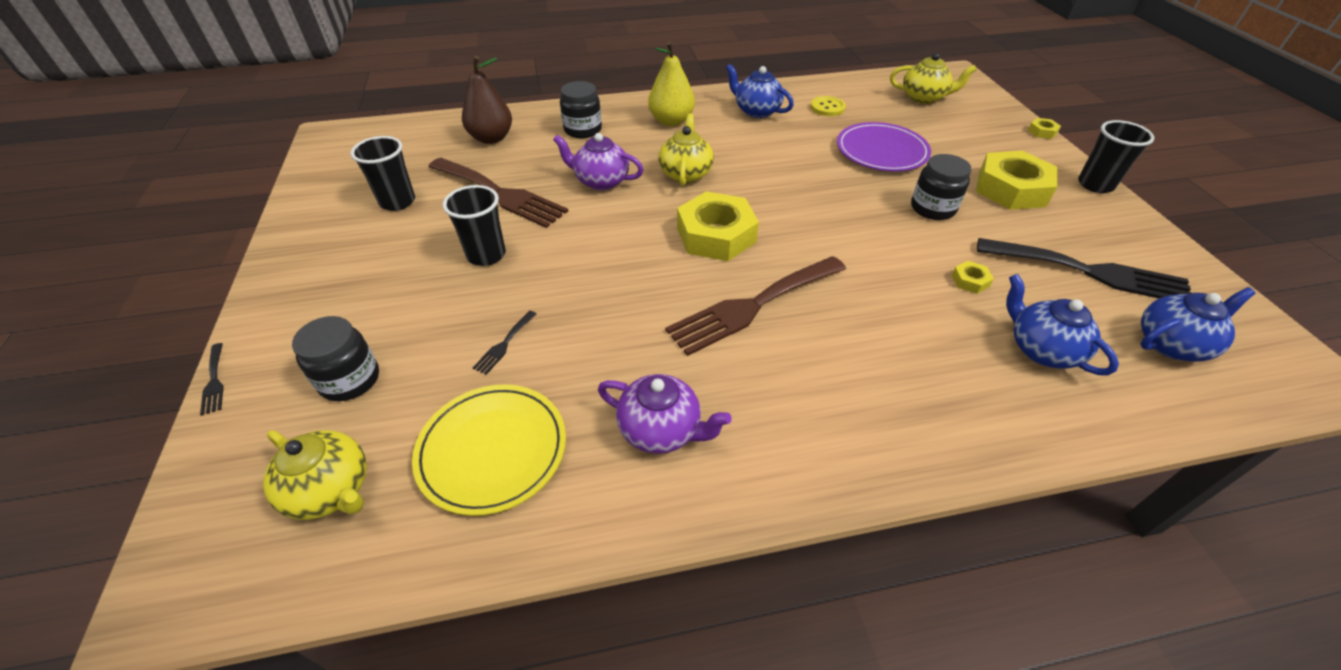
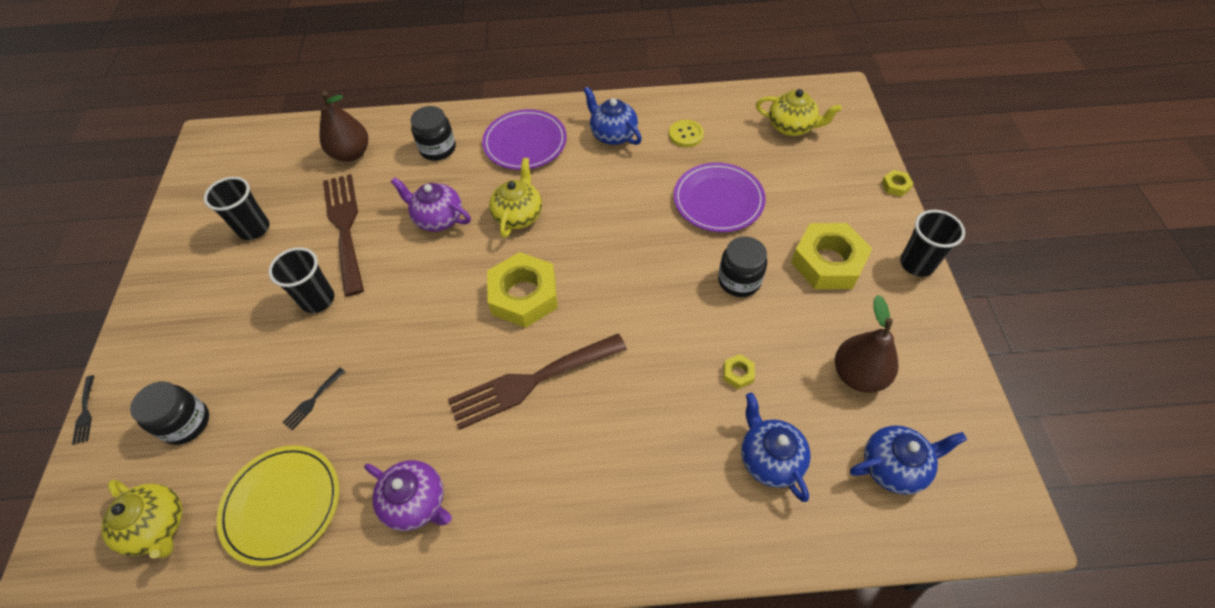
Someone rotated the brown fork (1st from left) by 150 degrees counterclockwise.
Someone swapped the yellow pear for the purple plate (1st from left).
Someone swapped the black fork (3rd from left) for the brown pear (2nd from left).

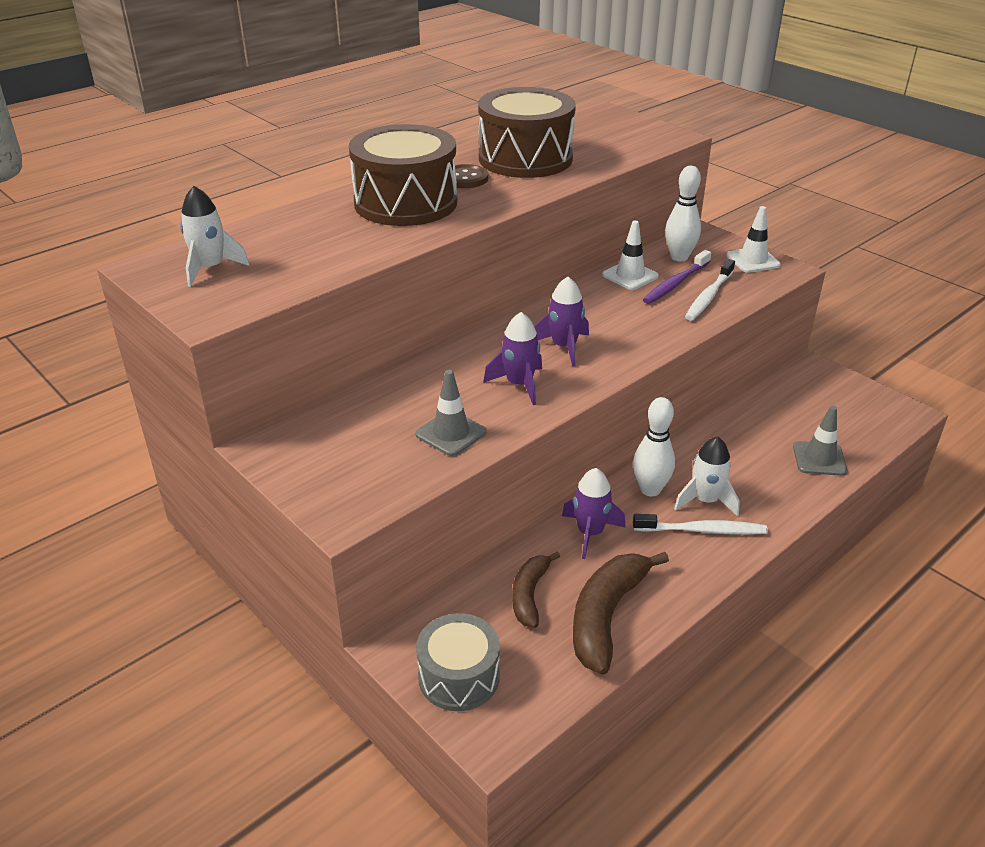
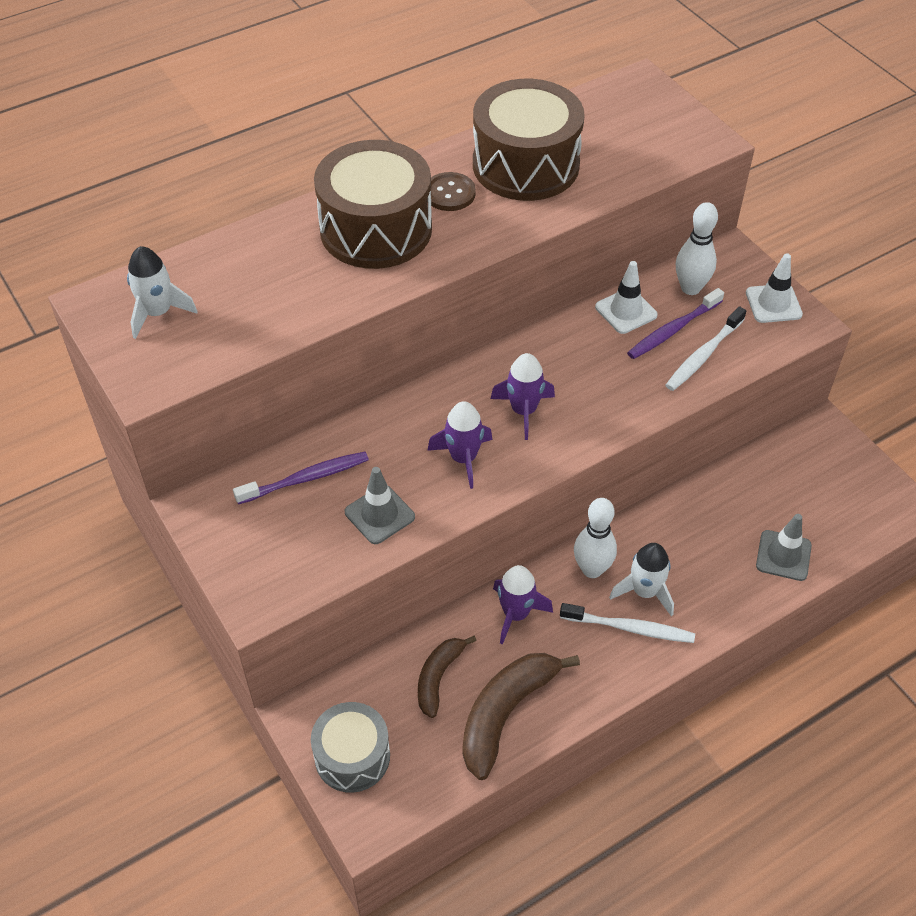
Someone put down the purple toothbrush (1st from left).

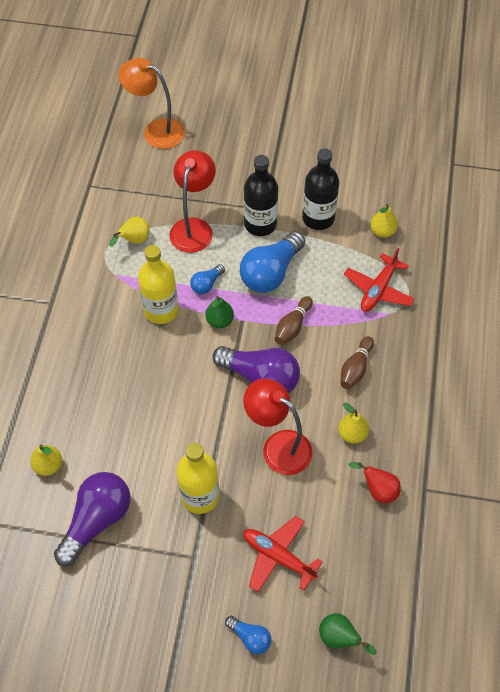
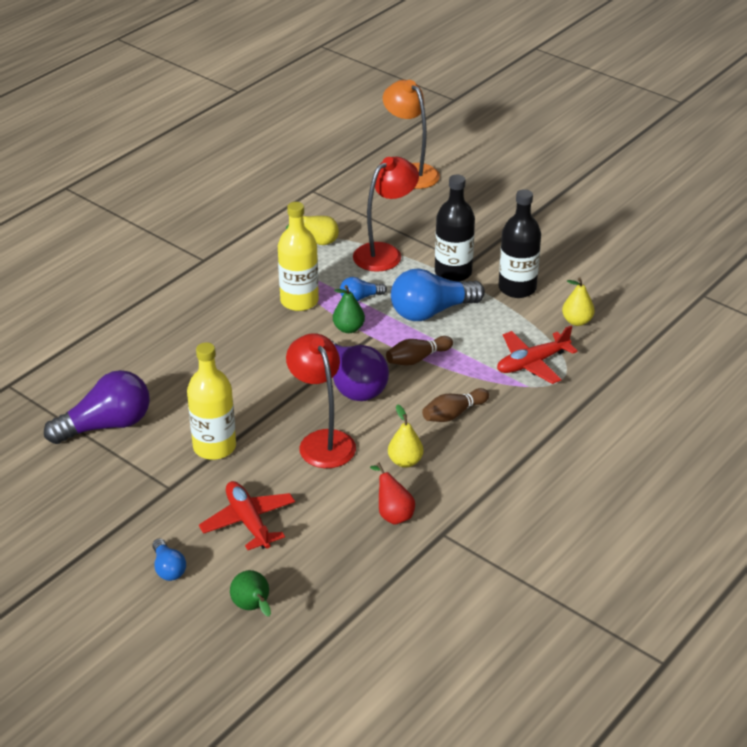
Someone took away the yellow pear (1st from left).

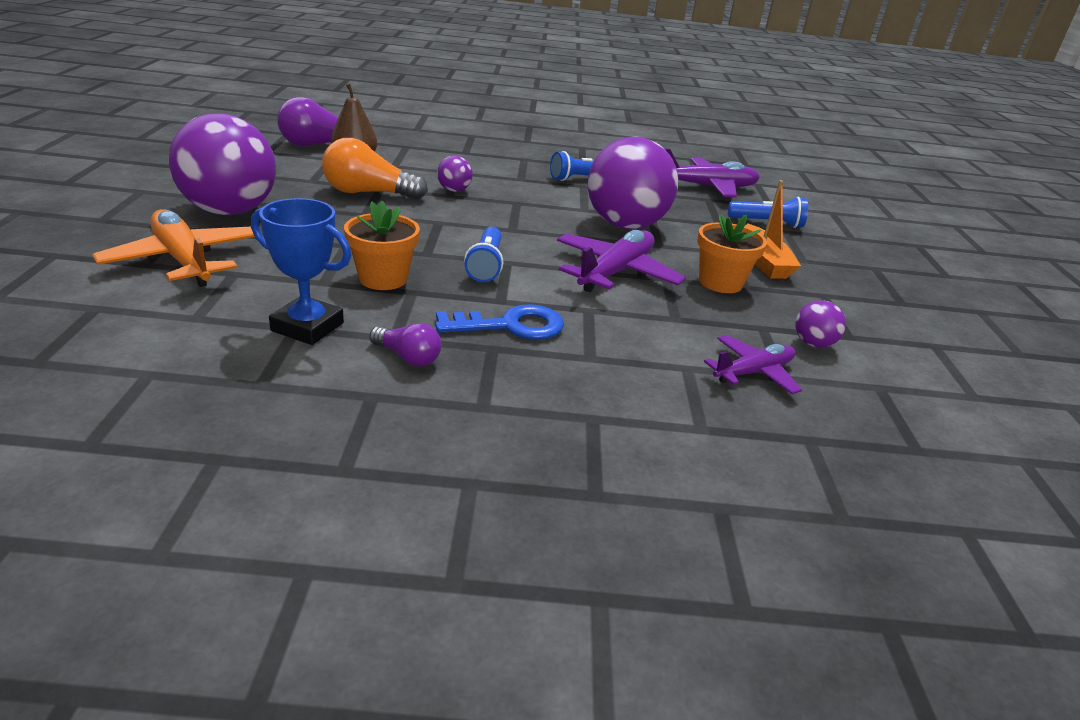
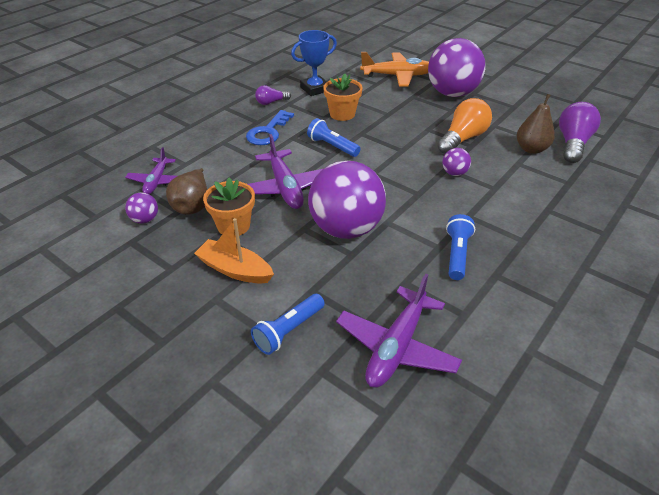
Someone put down the brown pear (1st from left).

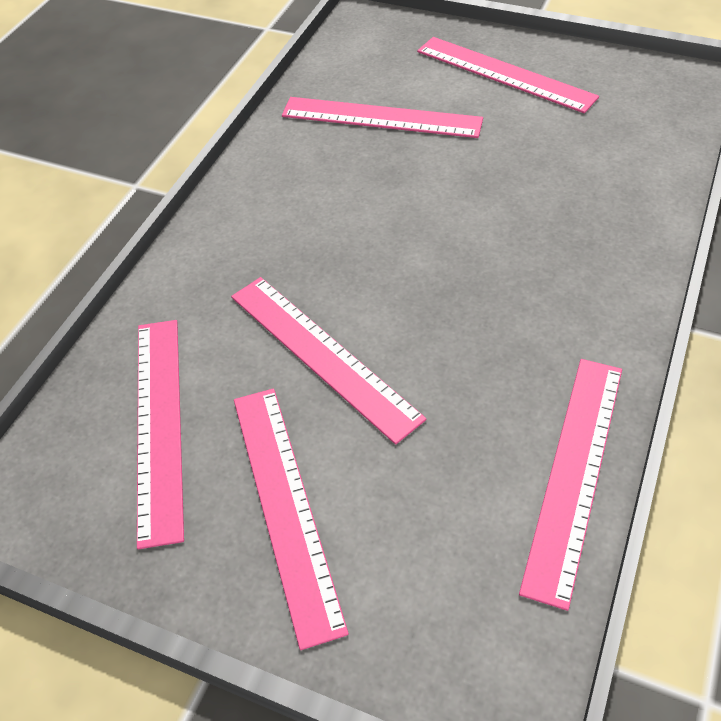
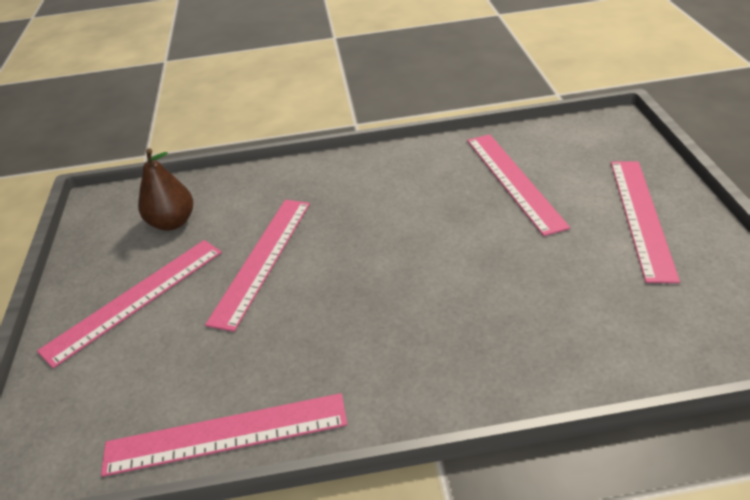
Someone swapped the pink ruler (1st from left) for the brown pear.

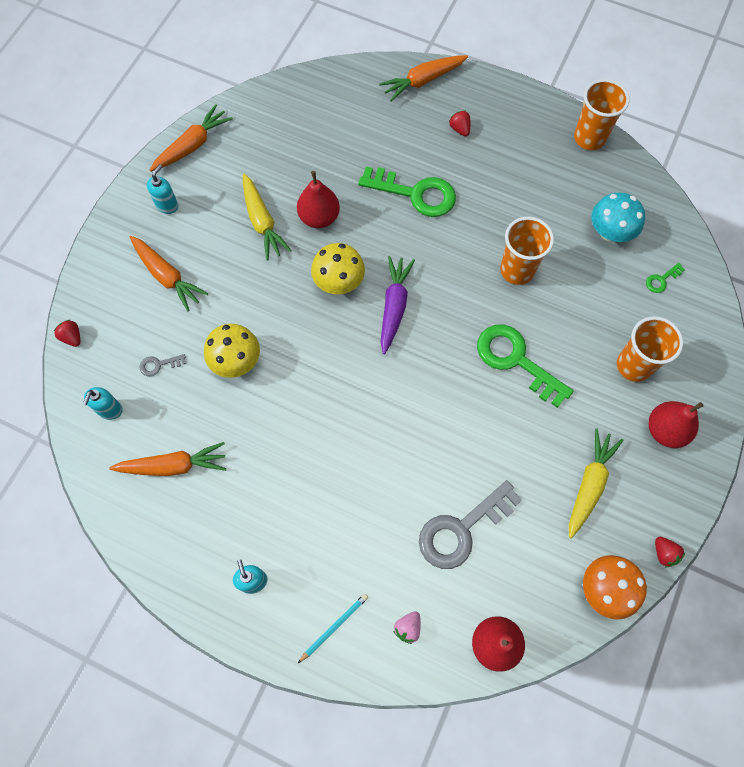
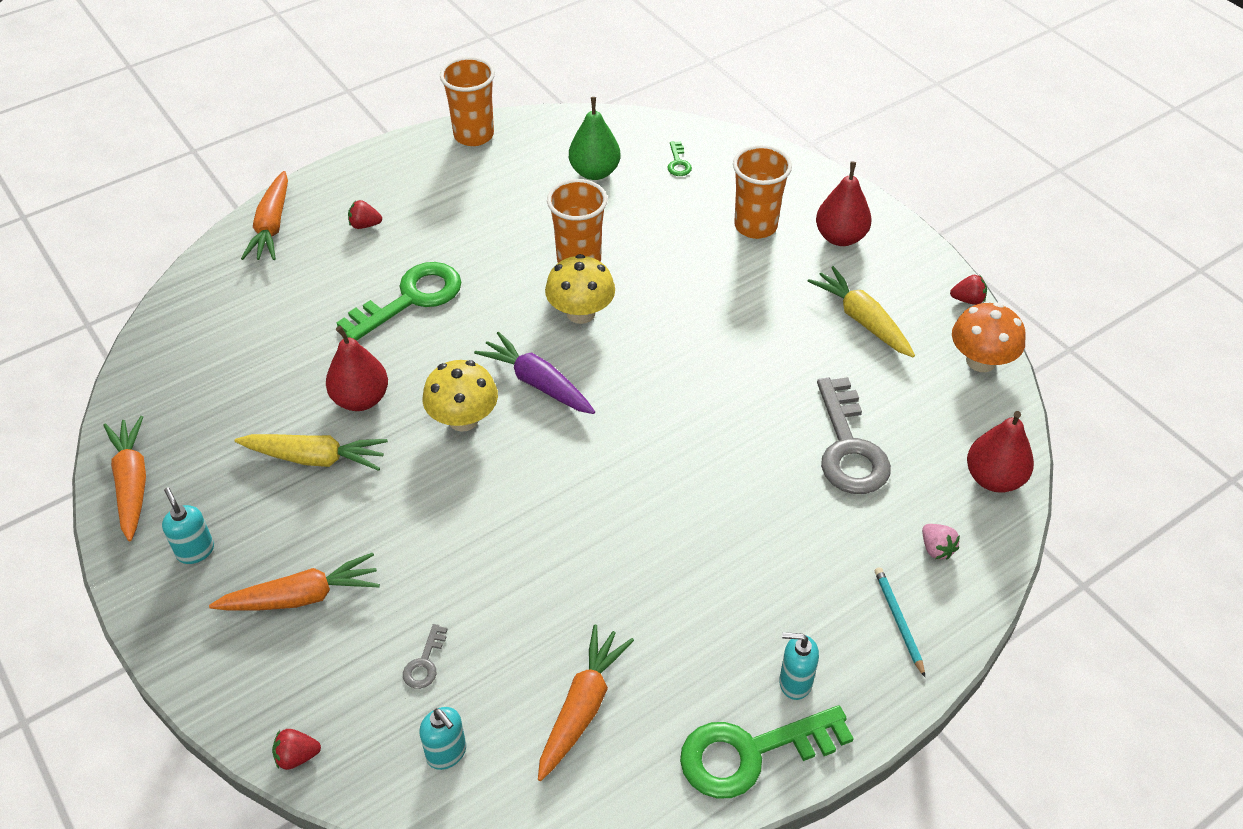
Someone carried the yellow mushroom (1st from left in the first image).
Someone swapped the turquoise mushroom for the green pear.
Someone carried the green key (2nd from left in the first image).

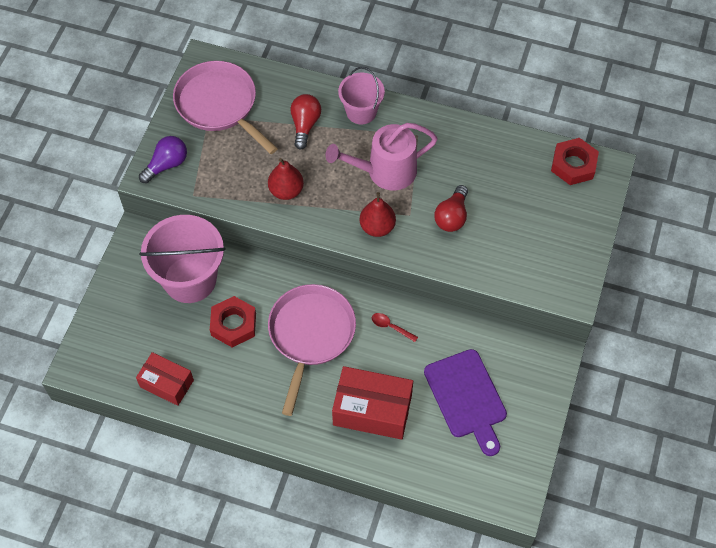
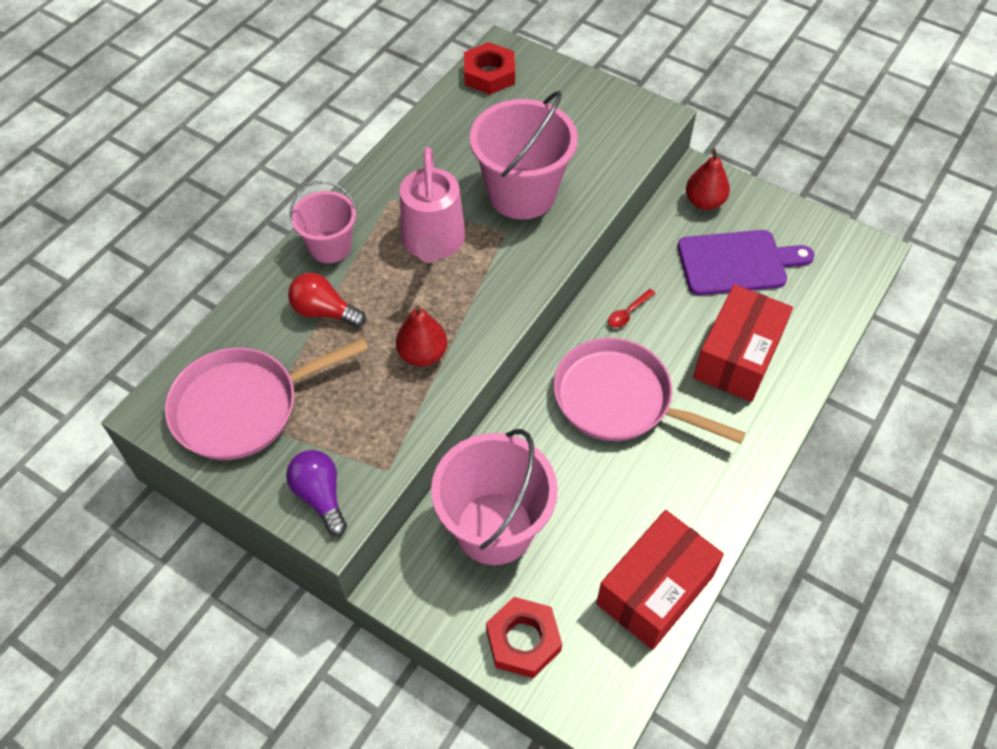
Someone swapped the red light bulb (2nd from left) for the pink bucket (3rd from left).
Someone carried the red nut (1st from left in the first image).
Someone scaled the red box (1st from left) by 1.56.
Someone carried the red pear (2nd from left).

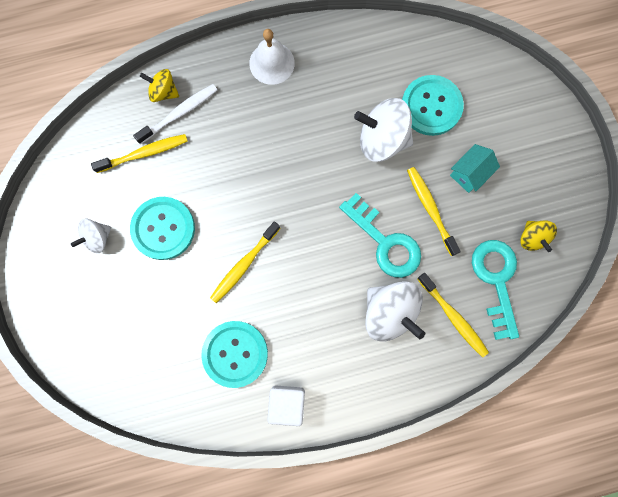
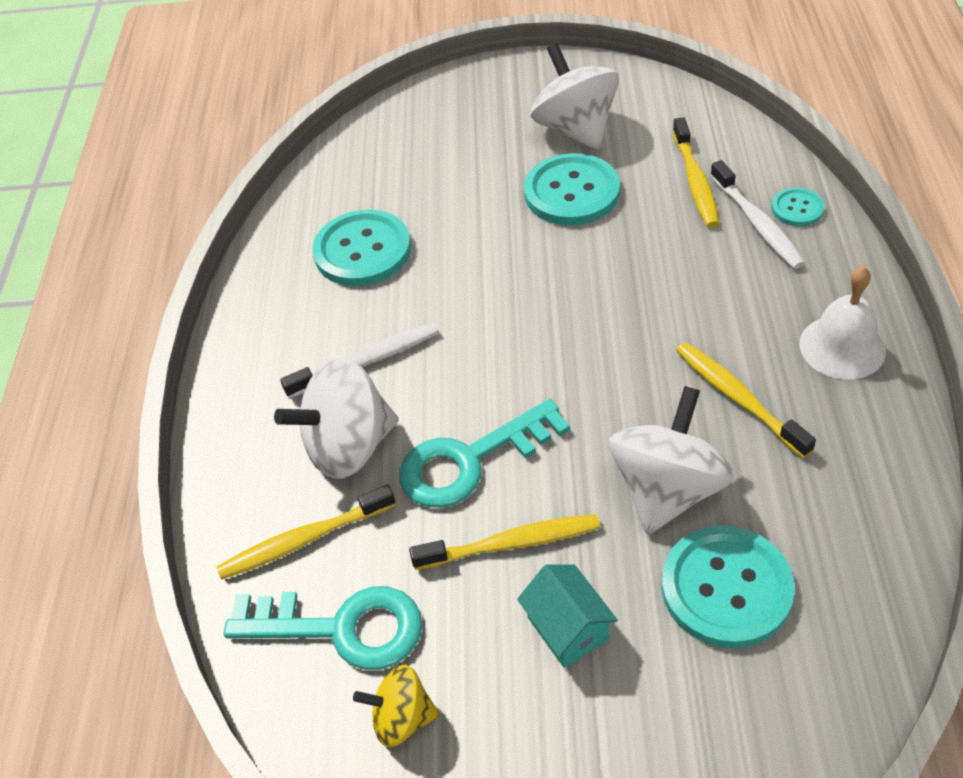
Someone put down the white toothbrush (1st from left).
Someone scaled the white spinning top (1st from left in the first image) by 1.78.
Someone carried the yellow toothbrush (2nd from left in the first image).
Someone swapped the yellow spinning top (1st from left) for the turquoise button (4th from left).
Someone took away the white cube.

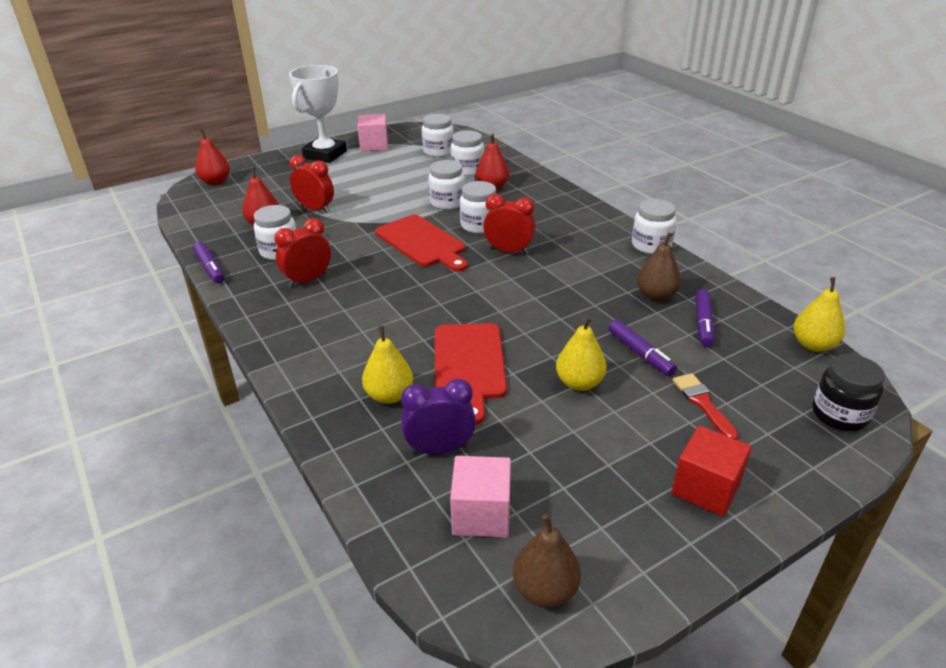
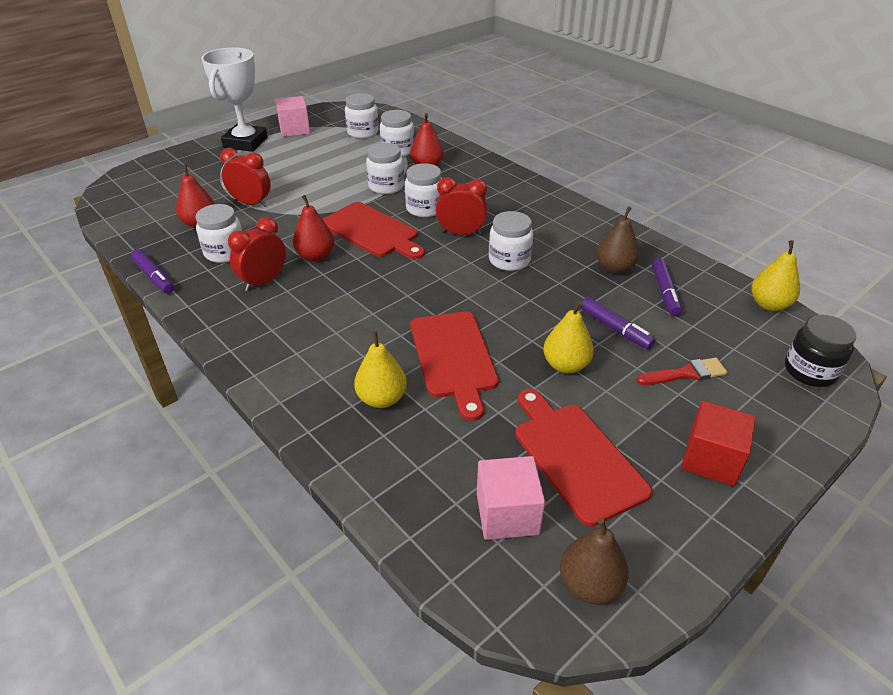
Someone carried the red pear (1st from left in the first image).
Someone carried the white jar (6th from left).
Someone put down the red cutting board (3rd from left).
Someone rotated the red brush by 105 degrees clockwise.
Someone took away the purple clock.

